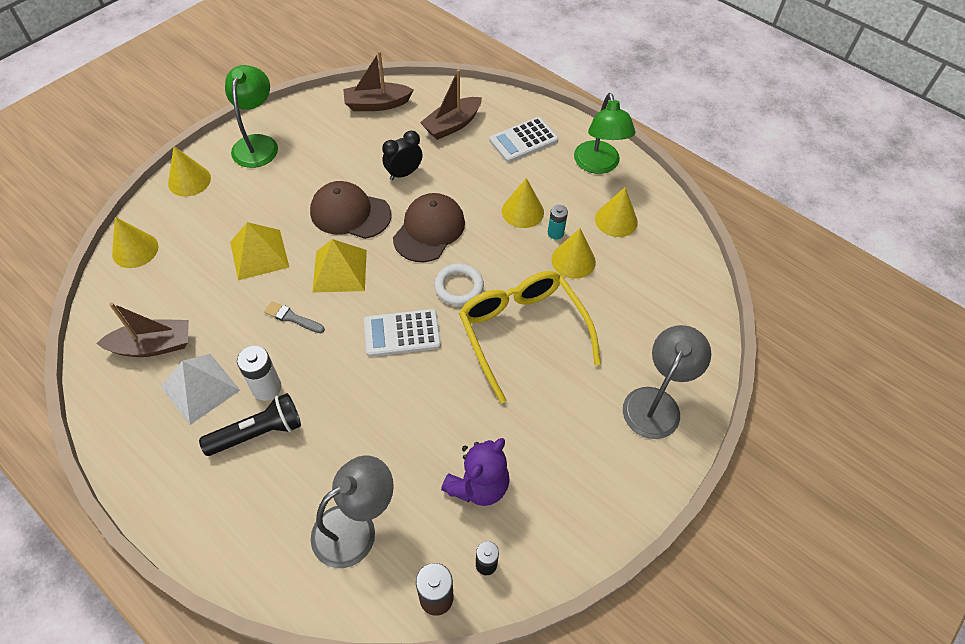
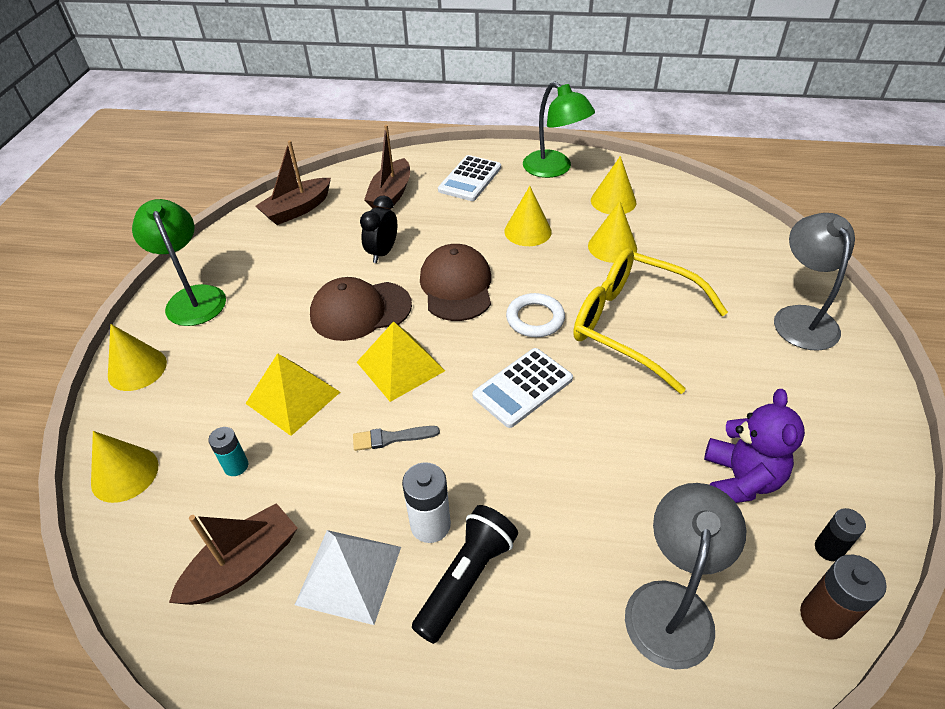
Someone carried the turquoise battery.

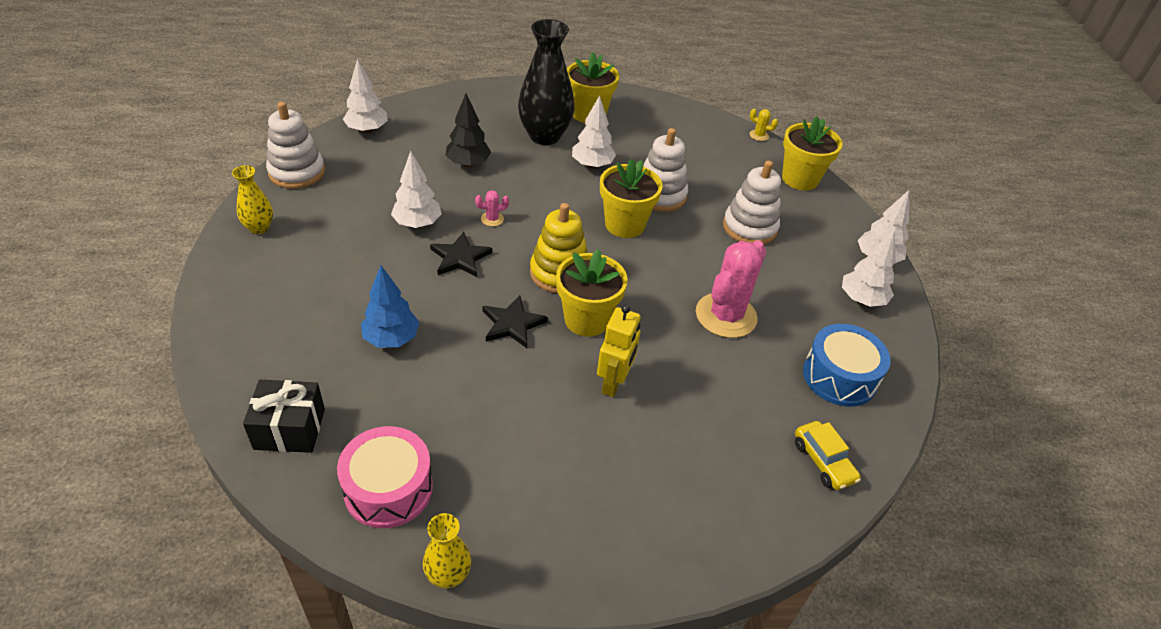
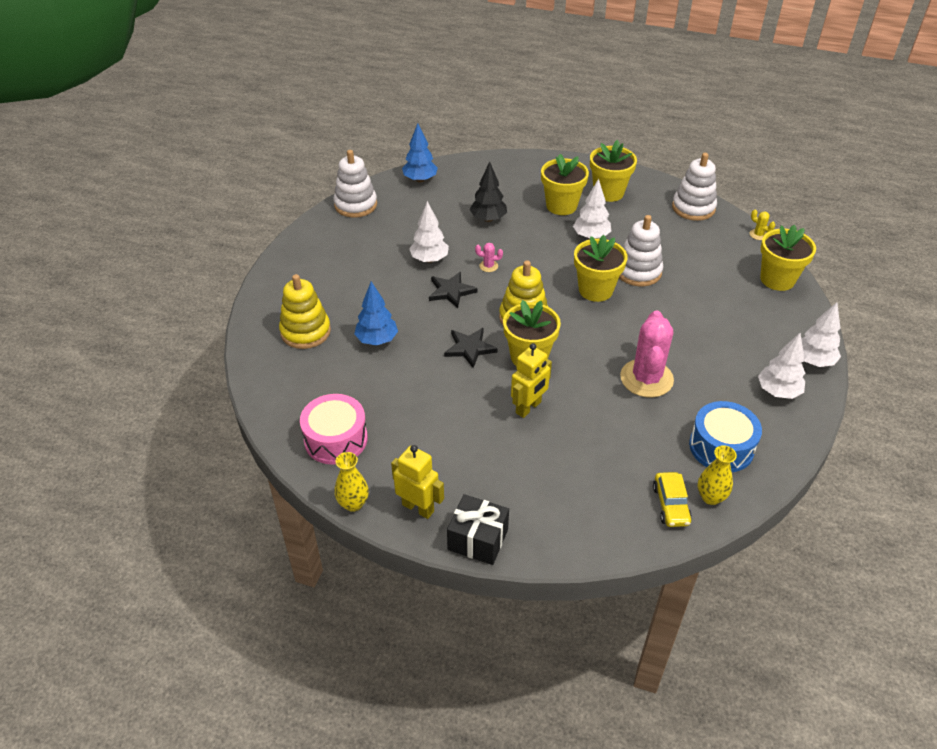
Someone put down the yellow stacking toy (1st from left).
Someone put down the yellow robot (1st from left).
Someone repainted the white tree (1st from left), which became the blue tree (2nd from left).
Someone carried the black gift.
Someone swapped the black vase for the yellow flower pot (2nd from left).
Someone rotated the pink cactus (2nd from left) by 45 degrees counterclockwise.
Someone carried the white stacking toy (3rd from left).
Someone carried the yellow vase (1st from left in the first image).

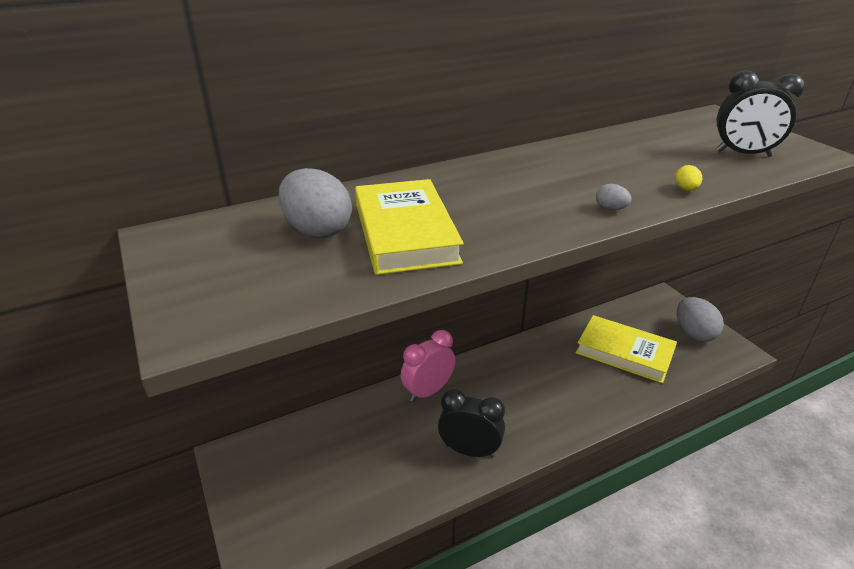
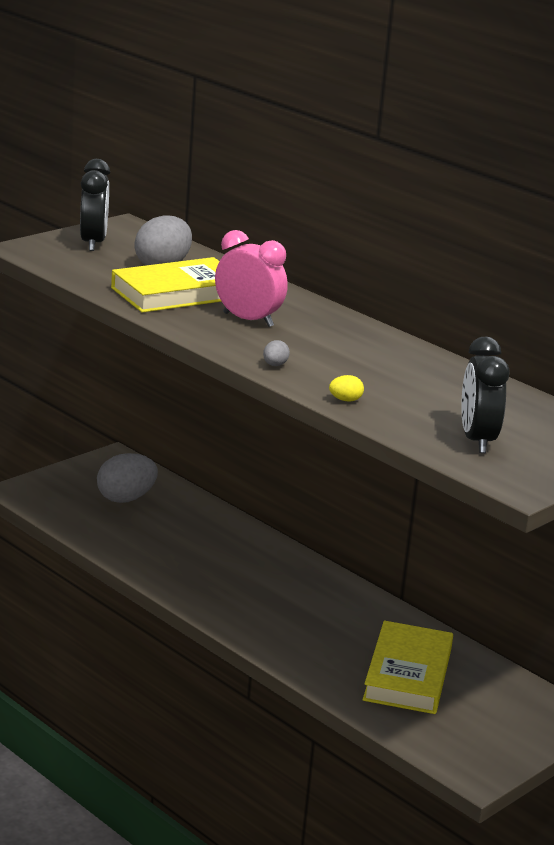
Someone carried the black clock (1st from left).
Someone carried the grey egg (3rd from left in the first image).
Someone carried the pink clock.

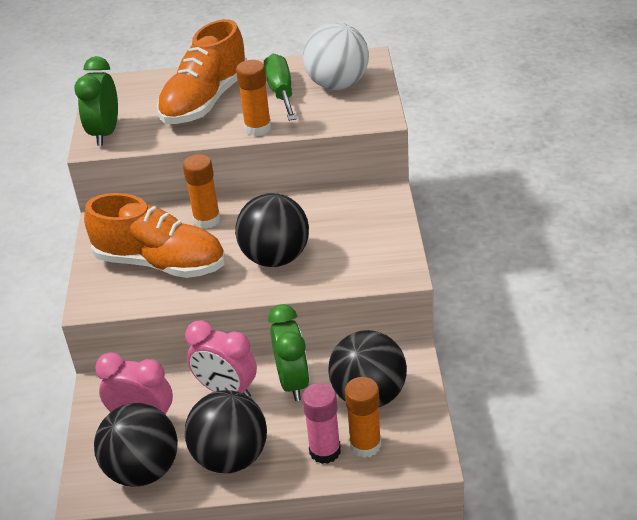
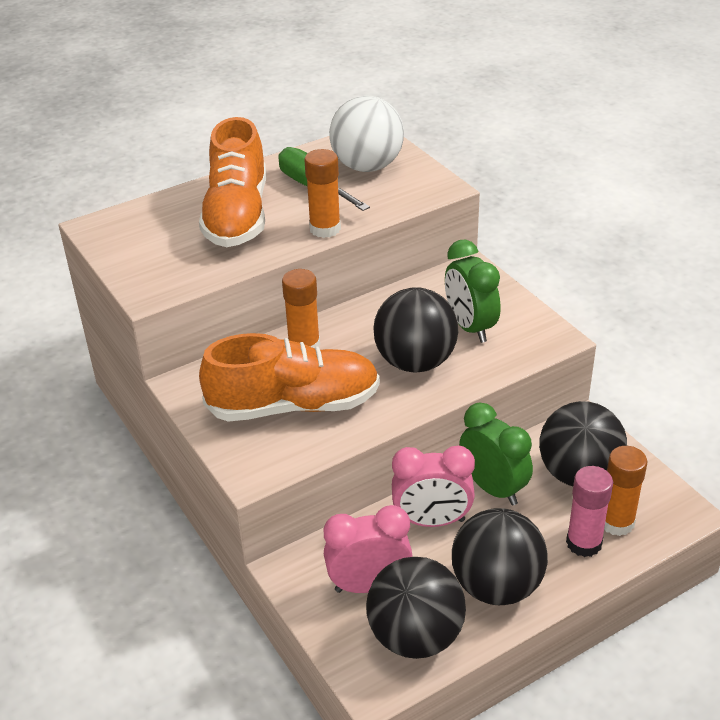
Someone carried the green clock (1st from left).

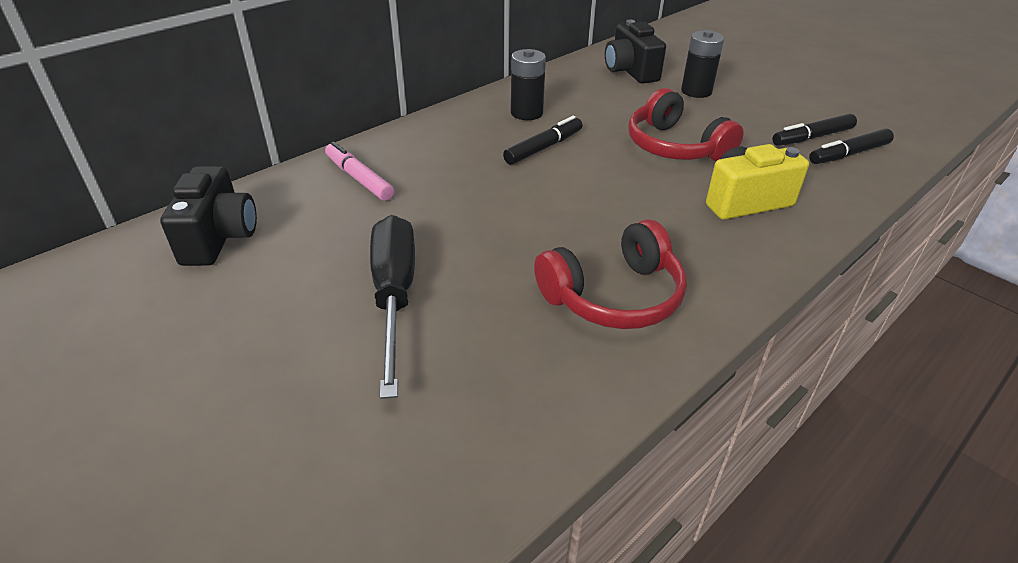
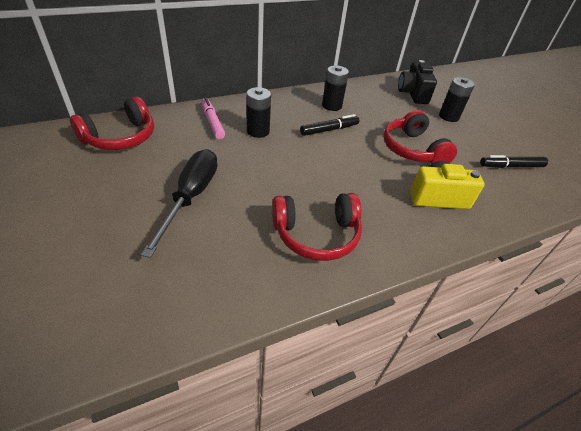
Someone swapped the black camera (1st from left) for the red headphones (1st from left).
Someone put down the black battery (1st from left).
Someone took away the black marker (3rd from left).

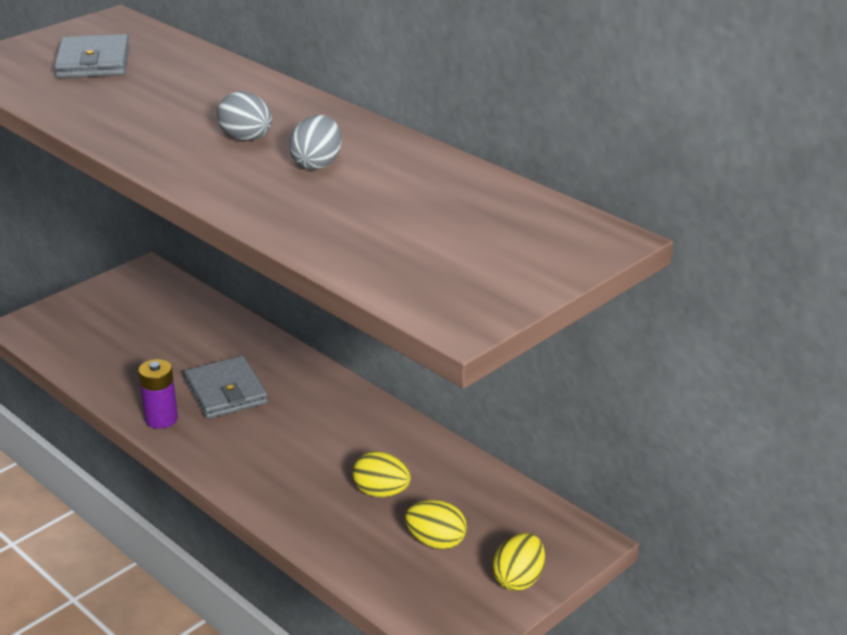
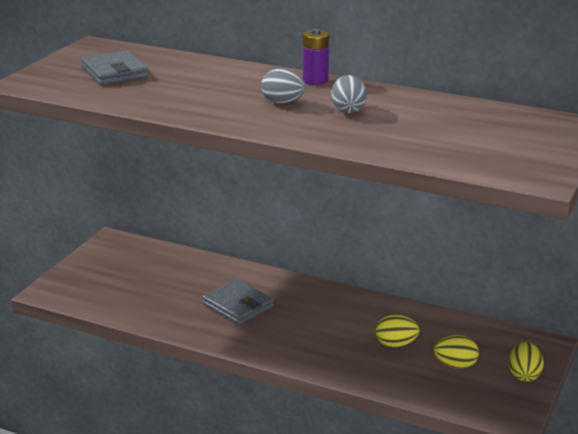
Someone carried the purple battery.

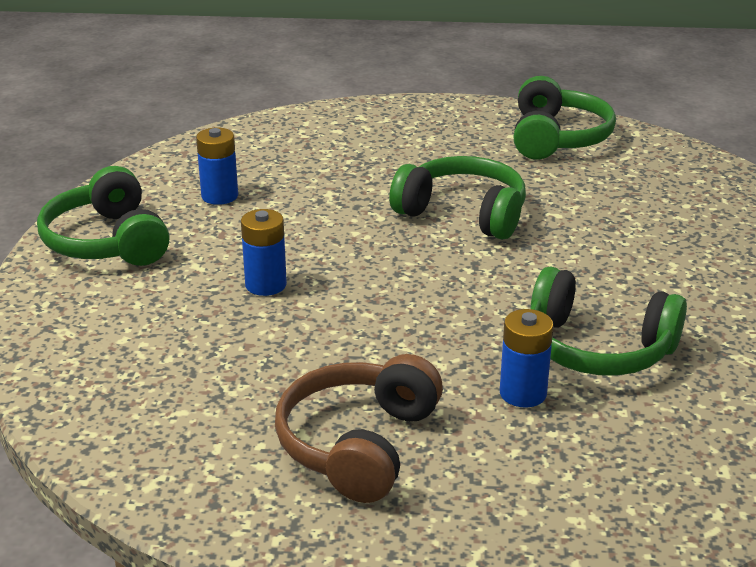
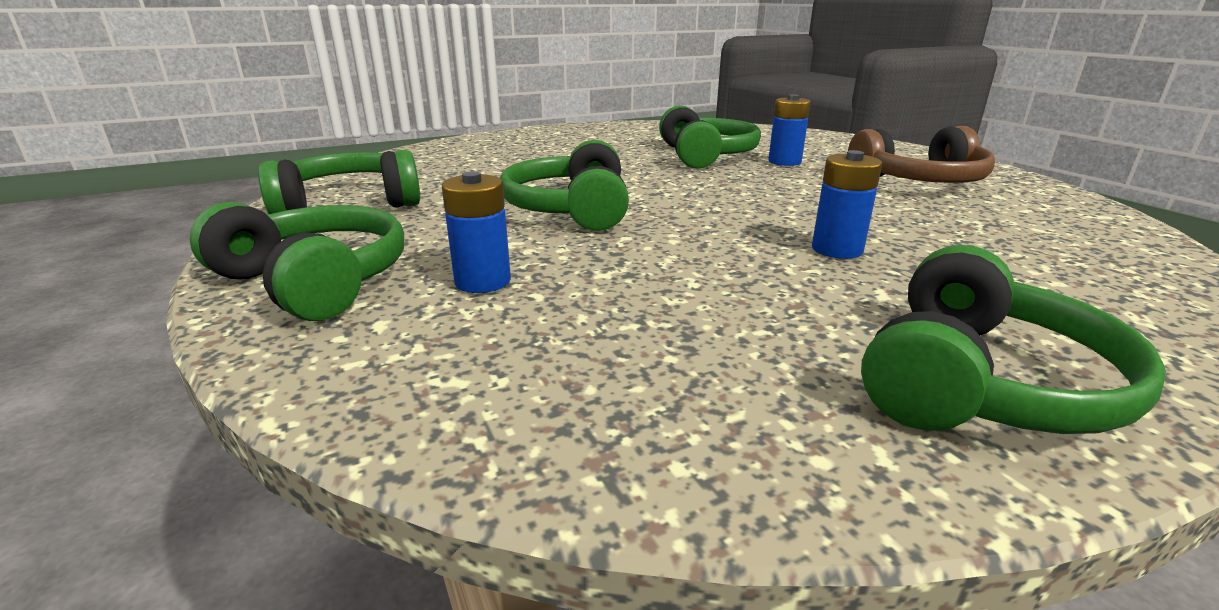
Someone put down the green headphones (1st from left).
Someone carried the blue battery (1st from left).

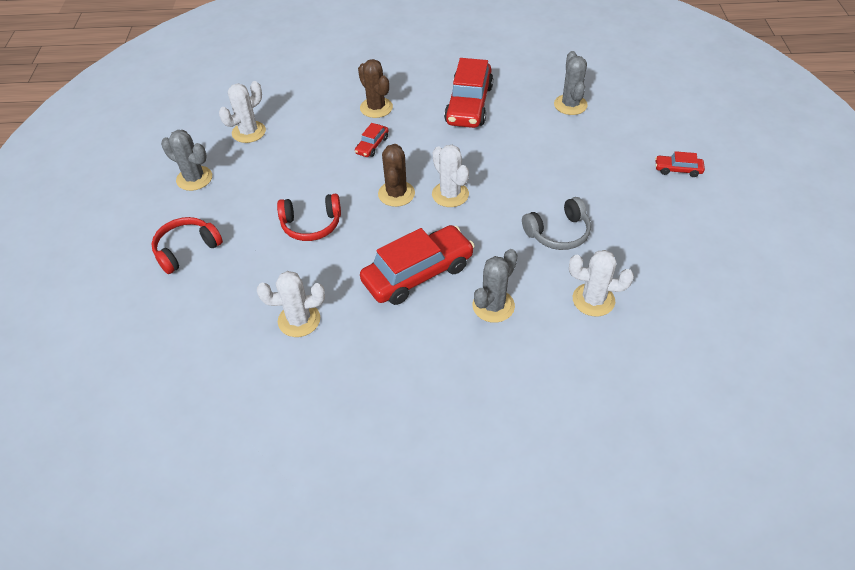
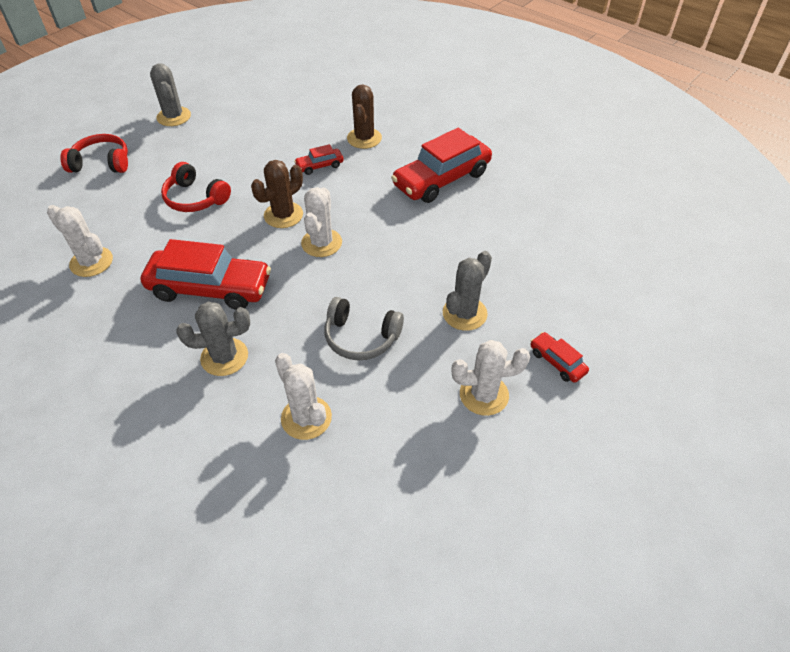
Someone carried the grey cactus (3rd from left).
Someone carried the white cactus (1st from left in the first image).

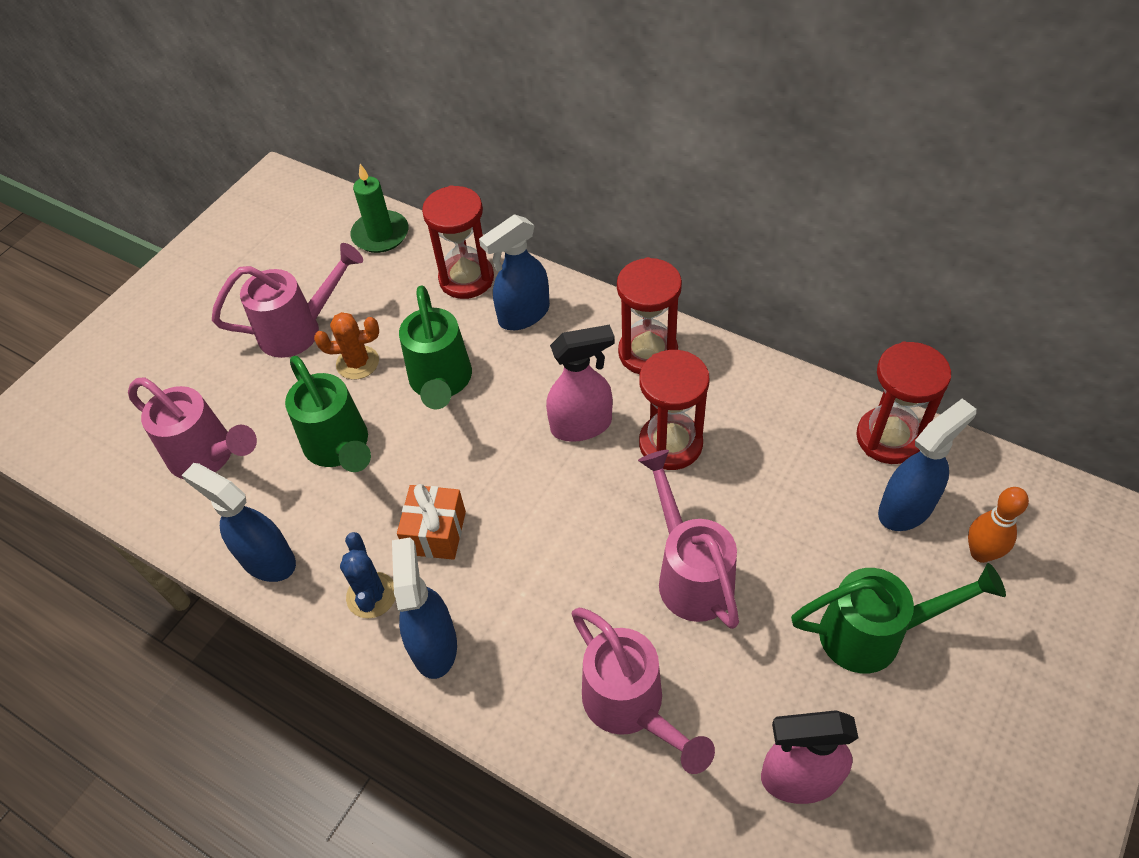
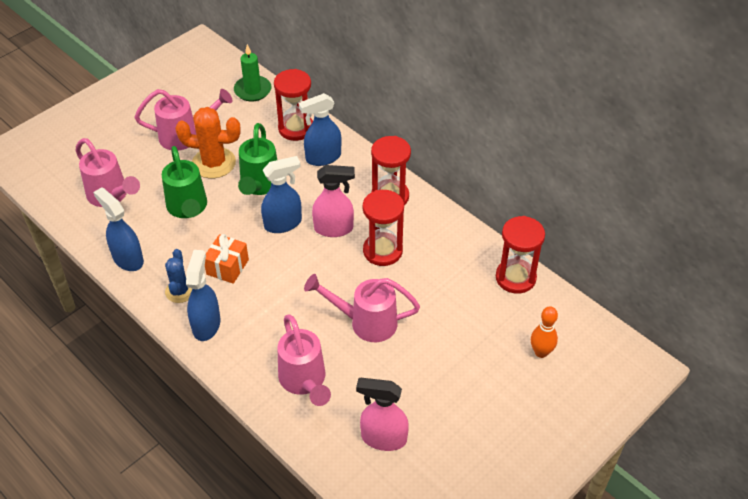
Someone scaled the orange cactus by 1.62.
Someone carried the blue spray bottle (4th from left in the first image).
Someone rotated the pink watering can (4th from left) by 75 degrees counterclockwise.
Someone took away the green watering can (3rd from left).

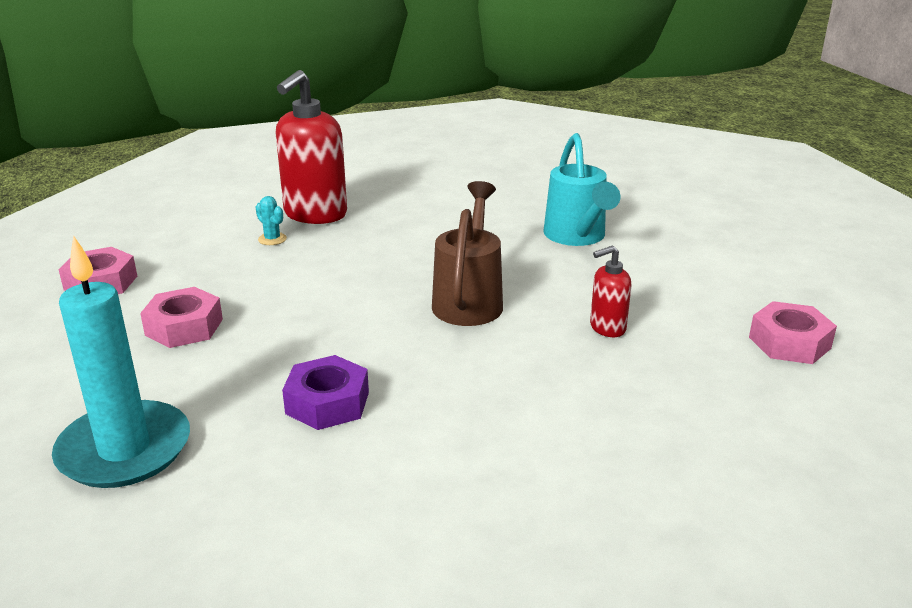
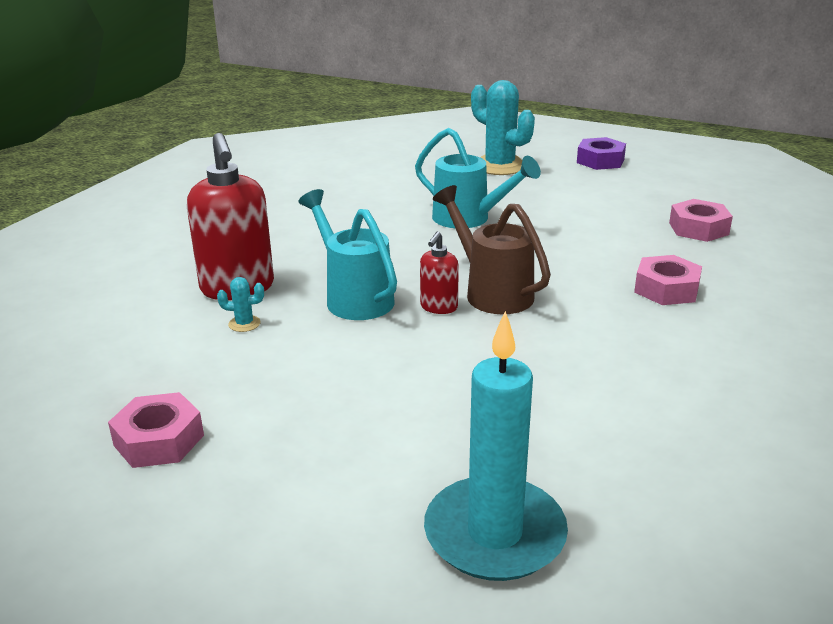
Someone put down the turquoise watering can (1st from left).
Someone carried the red soap dispenser (2nd from left).
Someone put down the turquoise cactus (2nd from left).
Someone carried the purple nut.
Someone carried the pink nut (2nd from left).

